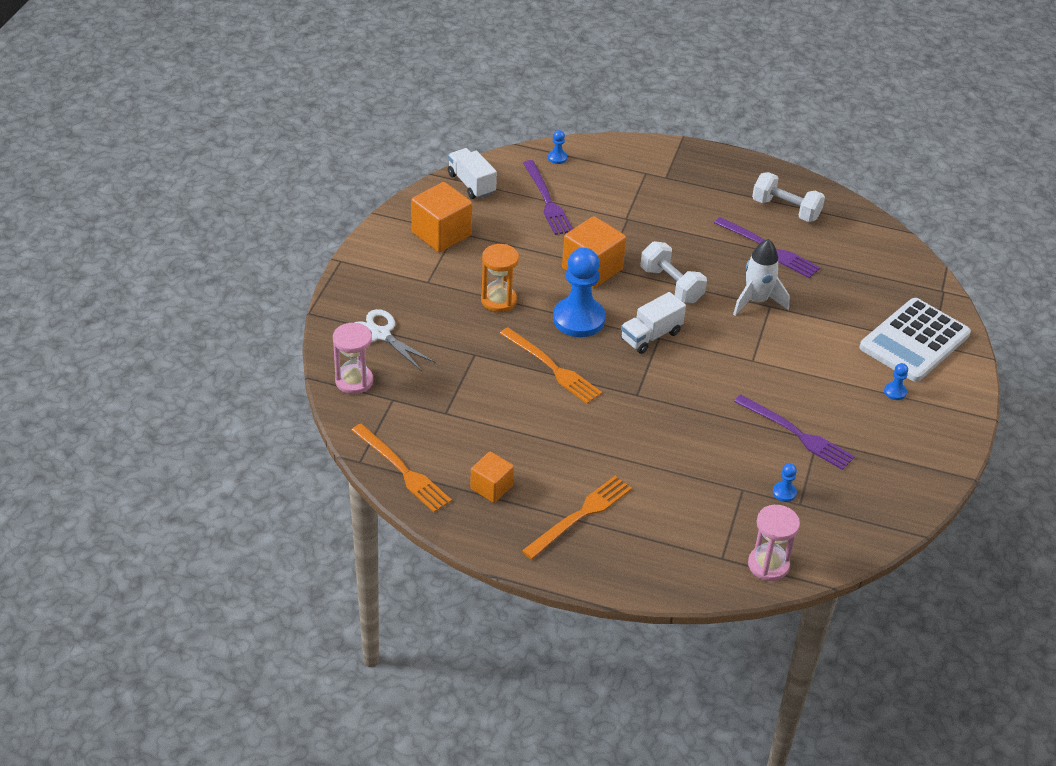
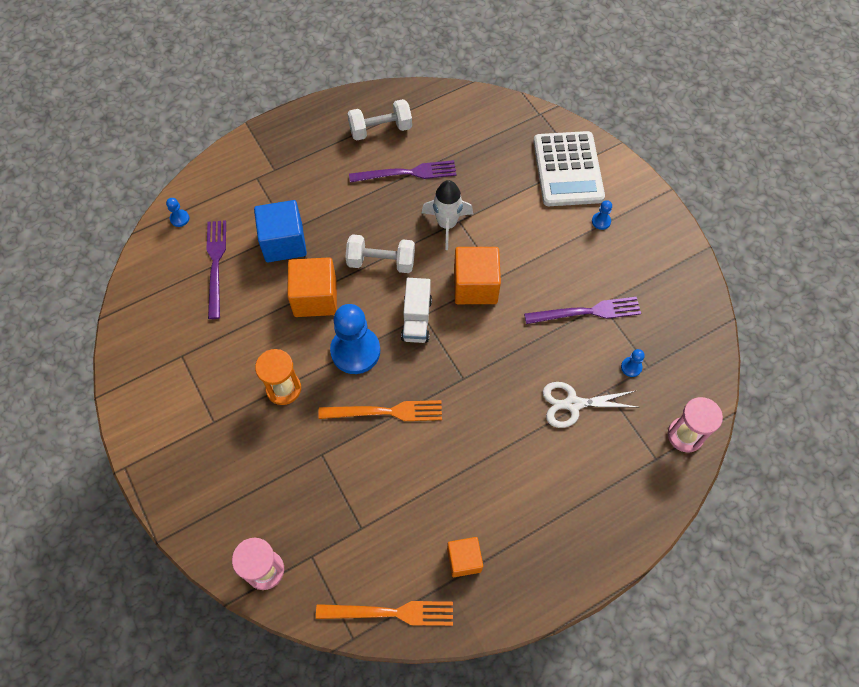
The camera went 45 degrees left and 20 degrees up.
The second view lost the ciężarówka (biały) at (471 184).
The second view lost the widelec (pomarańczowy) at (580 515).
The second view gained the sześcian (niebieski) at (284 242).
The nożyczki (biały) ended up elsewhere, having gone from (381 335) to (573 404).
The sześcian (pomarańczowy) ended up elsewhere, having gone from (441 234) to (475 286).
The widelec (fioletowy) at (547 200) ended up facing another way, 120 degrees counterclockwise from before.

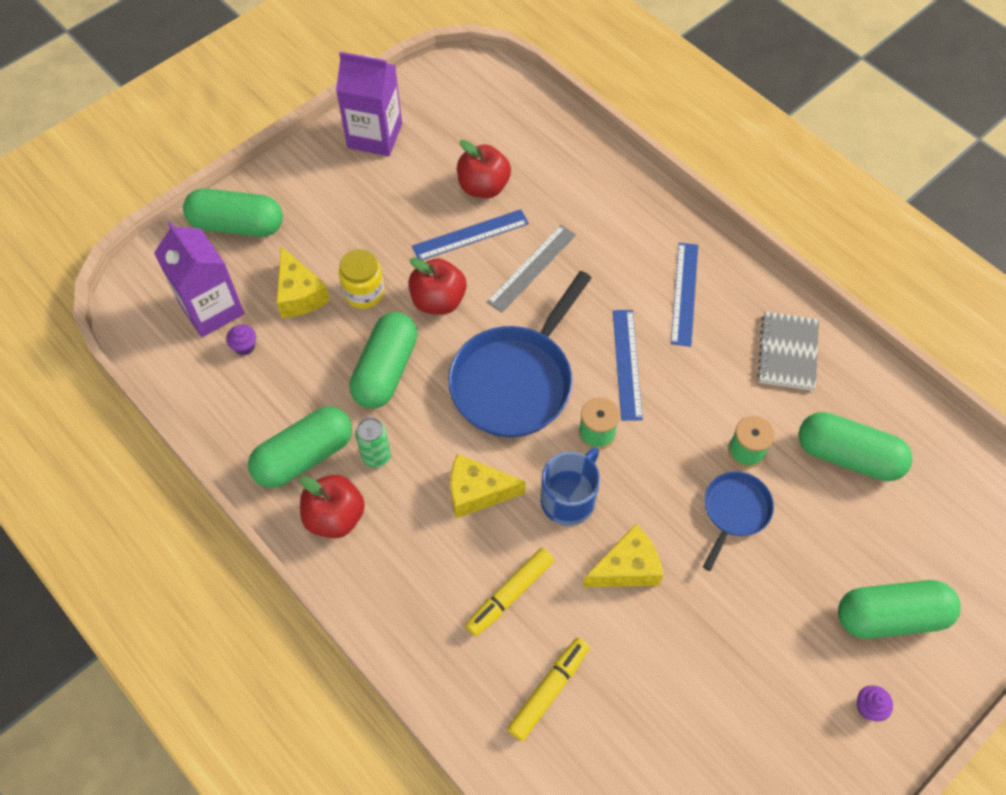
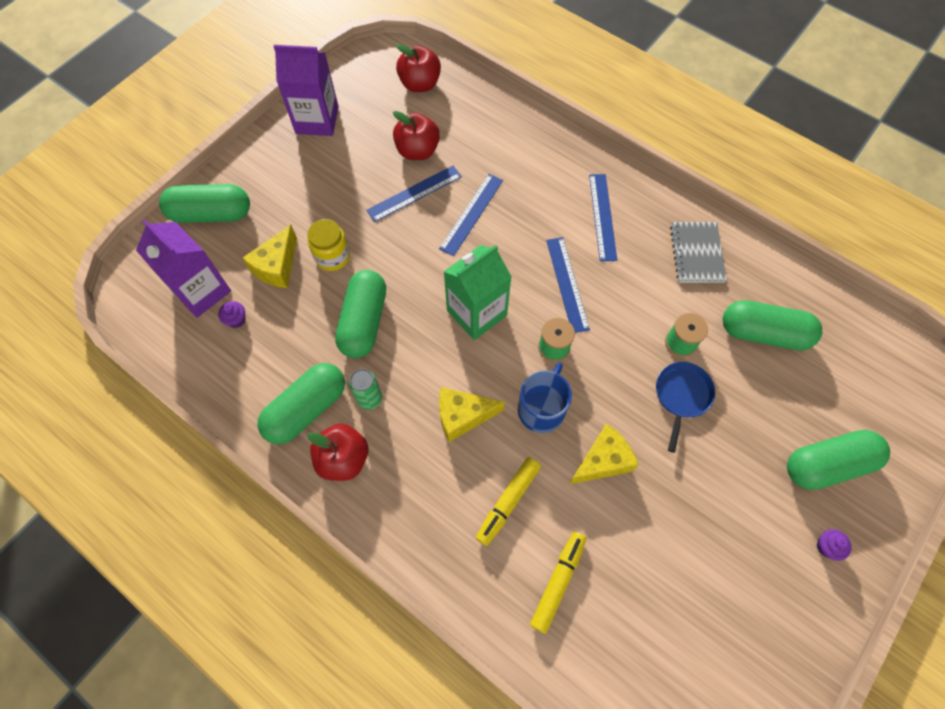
The camera went 10 degrees left and 5 degrees up.
The jabłko (czerwony) ended up elsewhere, having gone from (438 301) to (420 84).
Where the patelnia (niebieski) stood at (515 380), the karton mleka (zielony) came to stand at (477 313).
What was the linijka (szary) at (531 268) turned into the linijka (niebieski) at (471 214).
The ser (żółty) at (300 295) ended up facing another way, 60 degrees clockwise from before.

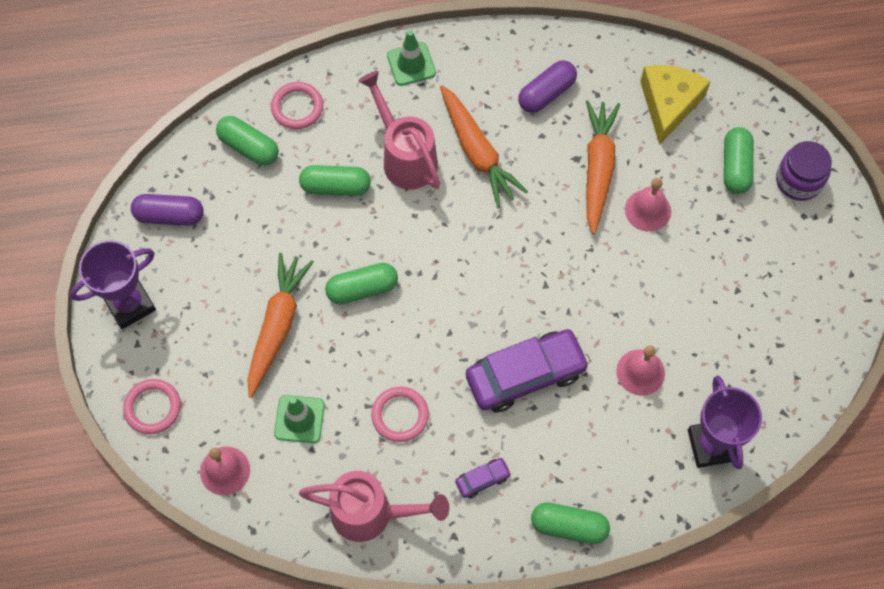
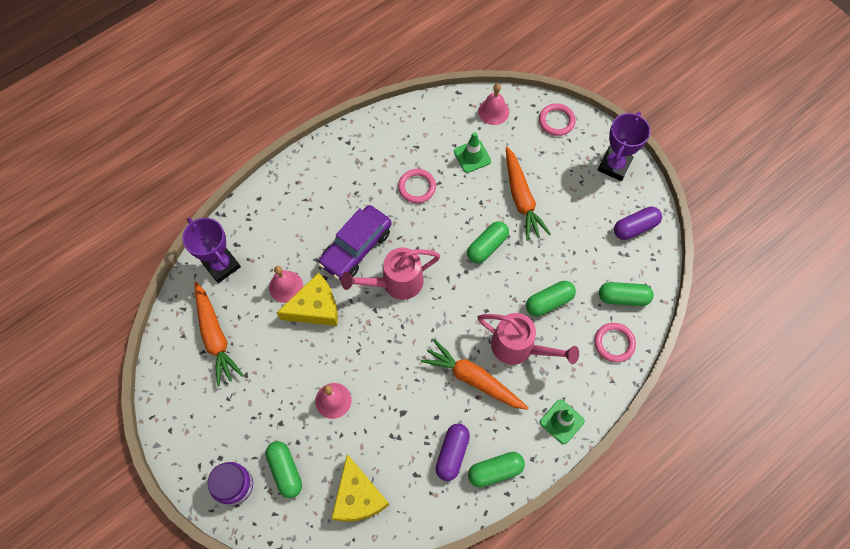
The camera went 150 degrees right and 0 degrees up.
The second view lost the samochód (fioletowy) at (482 479).
The second view gained the ser (żółty) at (315 307).
The konewka (różowy) ended up elsewhere, having gone from (371 513) to (396 283).
The kapsułka (zielony) ended up elsewhere, having gone from (569 526) to (495 471).
The marchewka (pomarańczowy) ended up elsewhere, having gone from (598 168) to (215 336).

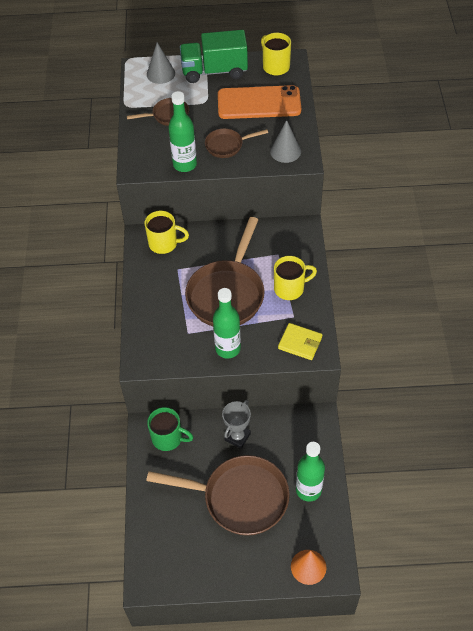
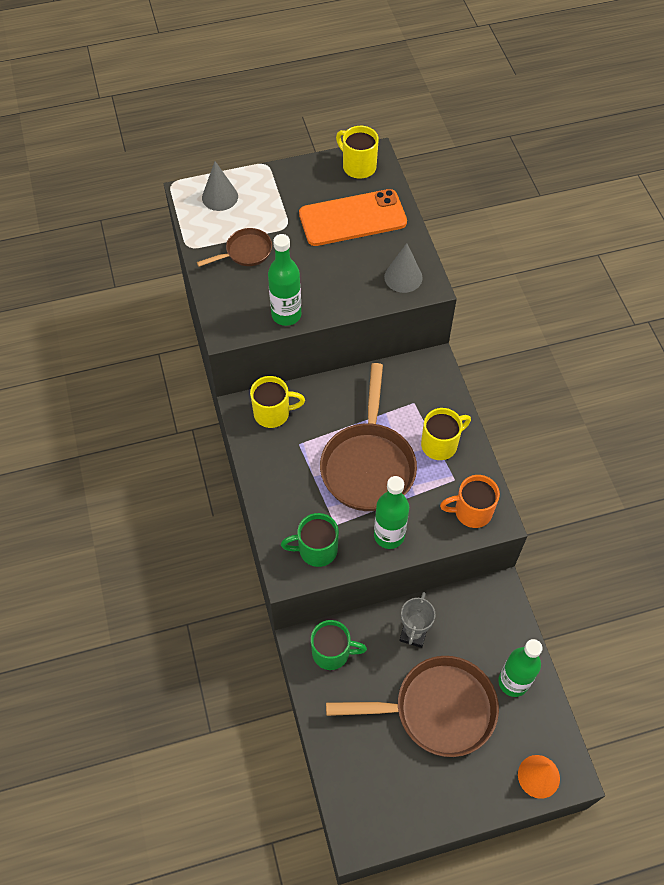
The camera went 15 degrees left and 5 degrees up.
The second view lost the ciężarówka (zielony) at (214 71).
The second view lost the patelnia (brązowy) at (227 145).
The second view gained the kubek (zielony) at (316 550).
Where the portfel (żółty) stood at (300 343), the kubek (pomarańczowy) came to stand at (471 512).

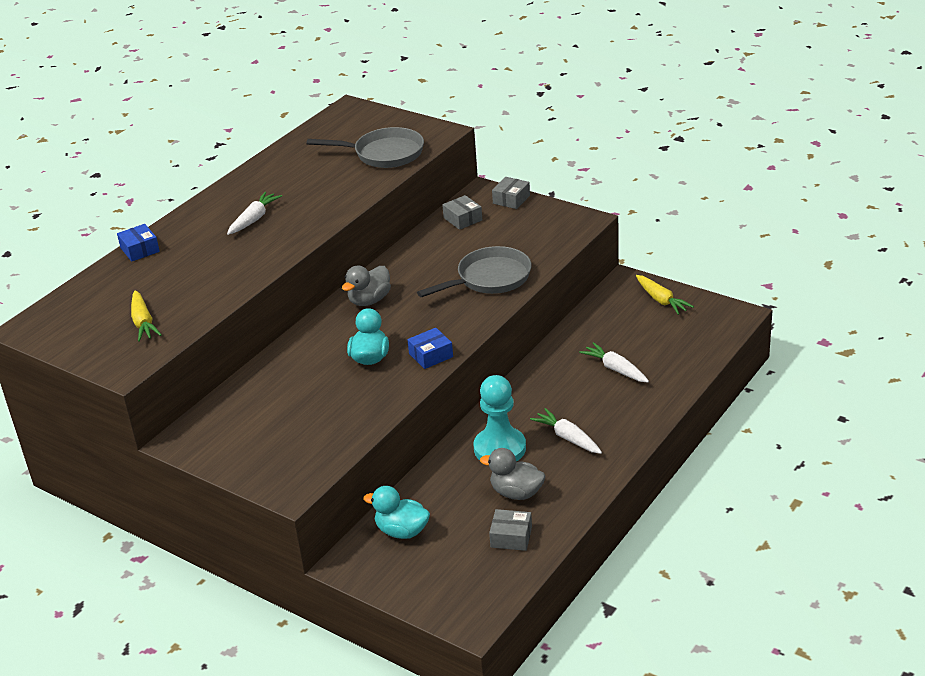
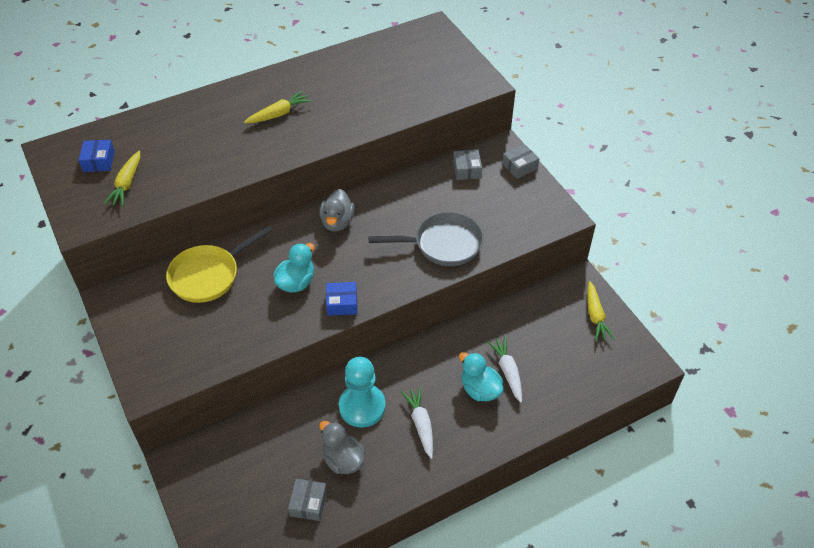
The camera went 25 degrees right and 15 degrees up.
The second view lost the patelnia (szary) at (384 154).
The second view gained the patelnia (żółty) at (209 275).
The pudełko (niebieski) ended up elsewhere, having gone from (140 250) to (99 161).
The kaczka (turkusowy) ended up elsewhere, having gone from (402 531) to (480 389).
What was the marchewka (biały) at (254 219) turned into the marchewka (żółty) at (279 114).
The kaczka (szary) at (369 300) ended up facing another way, 60 degrees counterclockwise from before.
The pudełko (szary) at (511 537) ended up facing another way, 60 degrees clockwise from before.

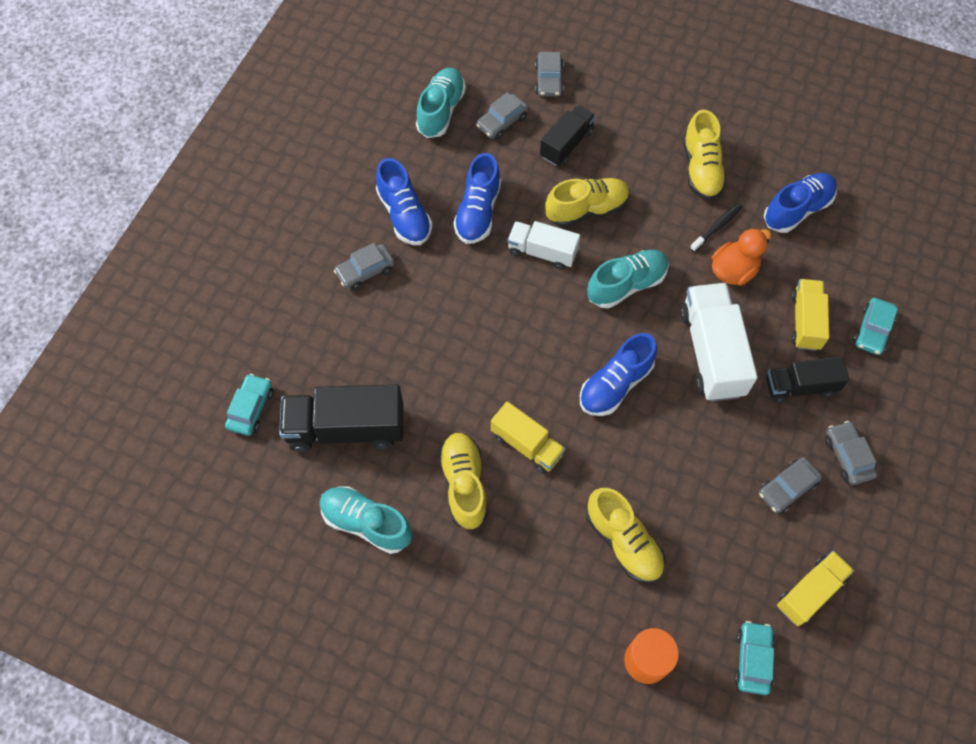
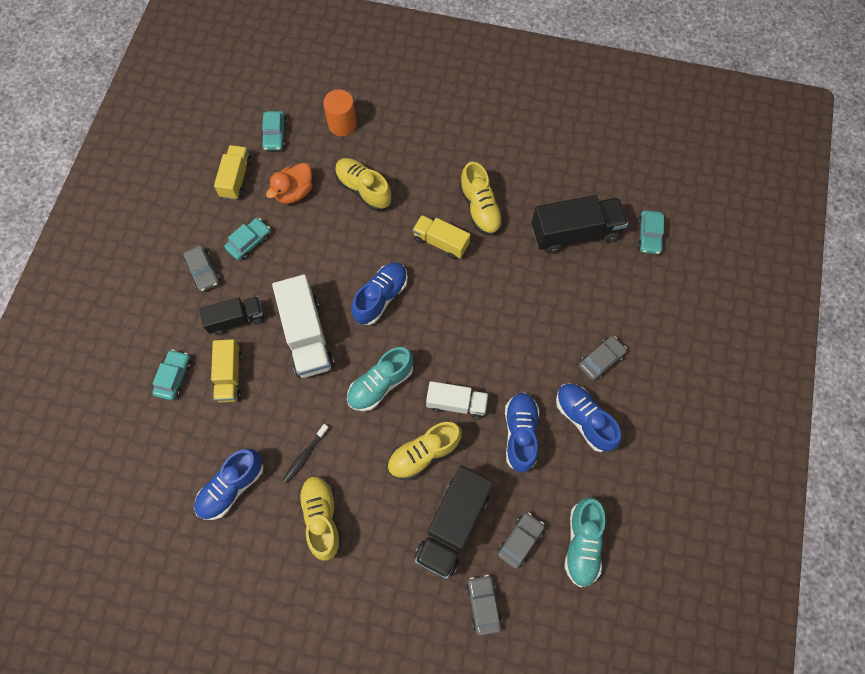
The camera went 170 degrees right and 5 degrees up.
The second view lost the but (turkusowy) at (366 523).
The kaczka (pomarańczowy) ended up elsewhere, having gone from (733 270) to (294 192).
What was the samochód (szary) at (787 488) turned into the samochód (turkusowy) at (249 242).
The ciężarówka (żółty) at (810 592) ended up facing another way, 150 degrees clockwise from before.
The size of the ciężarówka (czarny) at (566 144) changed by a factor of 1.61.

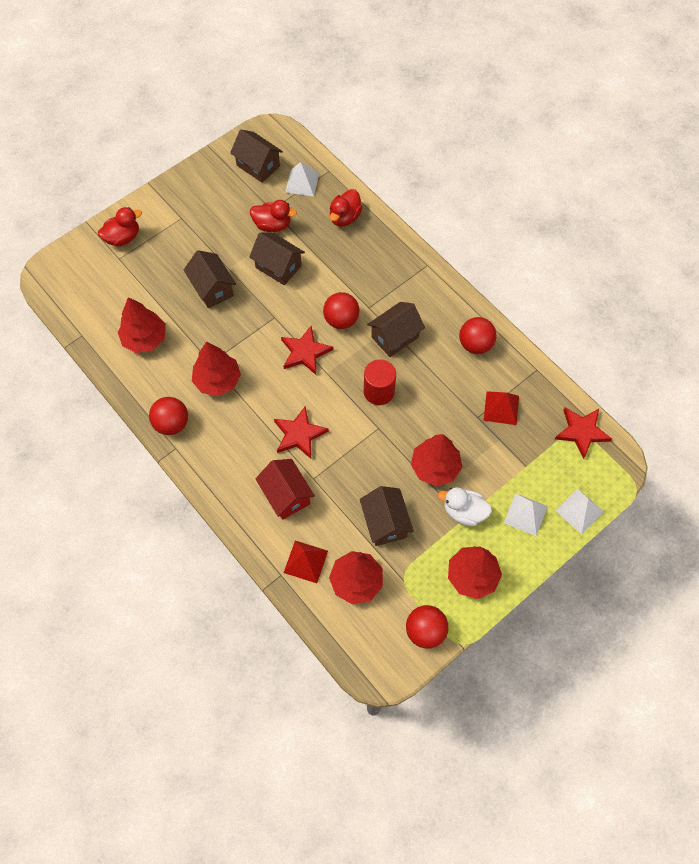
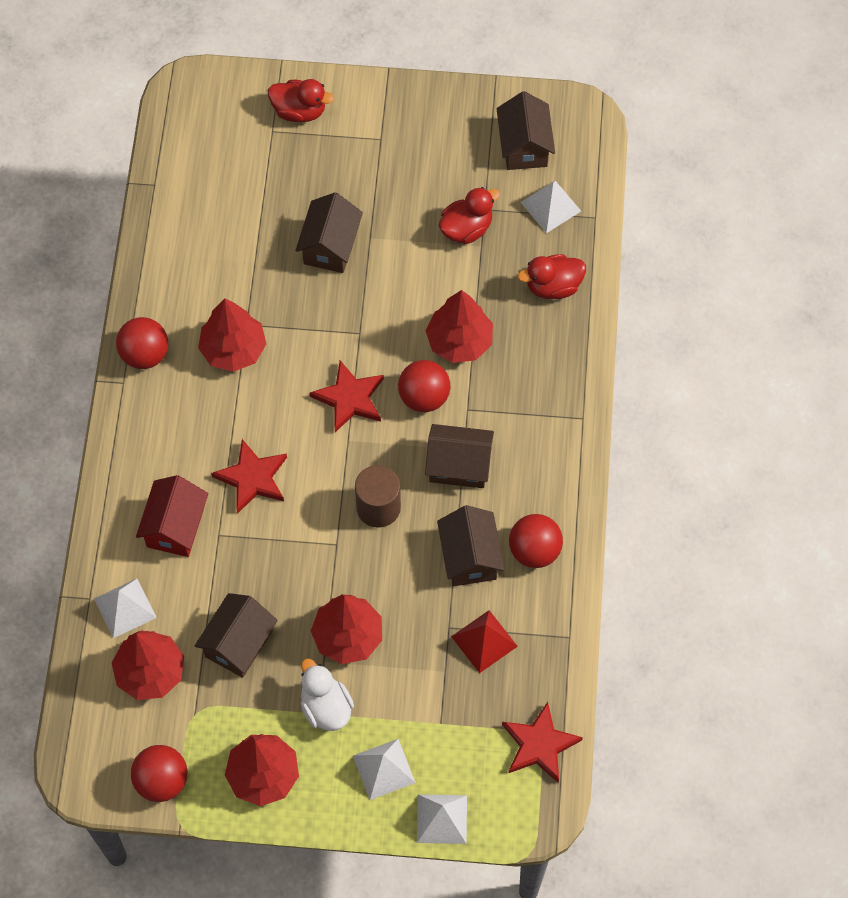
The camera went 45 degrees right and 0 degrees up.
The drzewko (czerwony) ended up elsewhere, having gone from (145 338) to (459 341).
The domek (brązowy) ended up elsewhere, having gone from (278 267) to (470 557).
What was the piramida (czerwony) at (305 561) turned into the piramida (biały) at (125 608).
What was the walec (czerwony) at (379 391) turned into the walec (brązowy) at (378 507).
The kaczka (czerwony) at (272 225) ended up facing another way, 90 degrees counterclockwise from before.

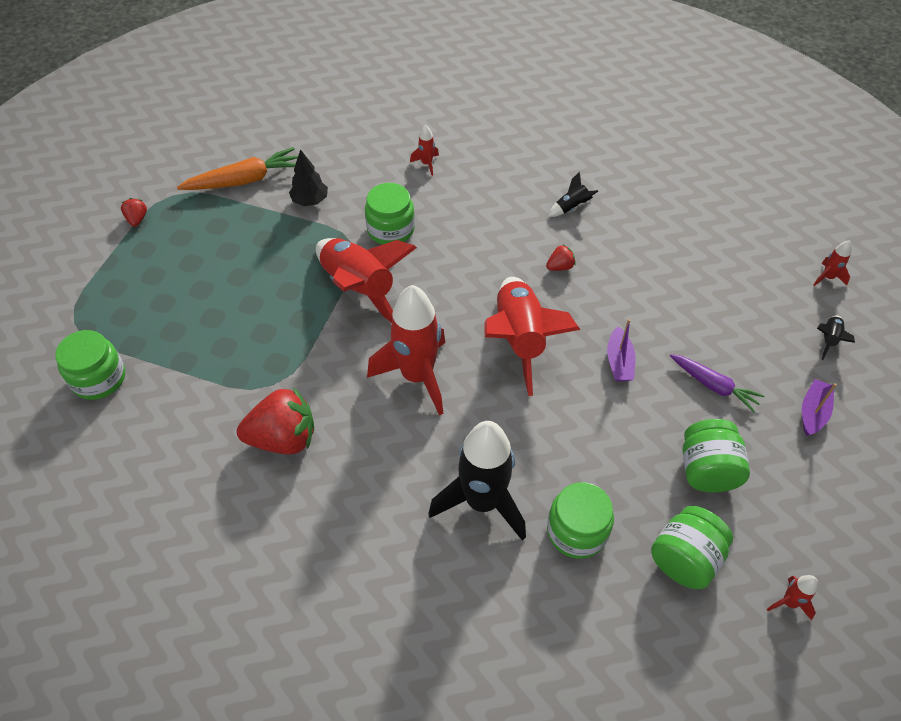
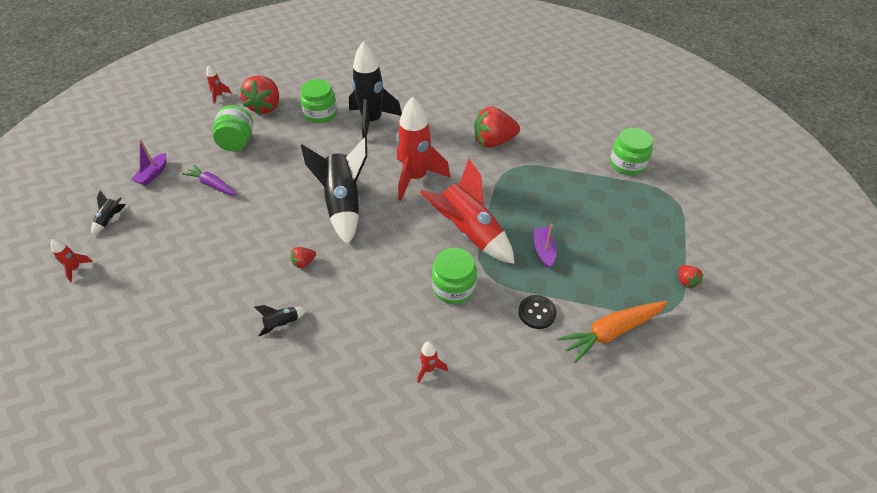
The camera went 175 degrees right and 5 degrees down.
The łódka (fioletowy) ended up elsewhere, having gone from (619 362) to (543 251).
Where the drzewko (czarny) stood at (310 201), the guzik (czarny) came to stand at (537 312).
Where the słoik (zielony) stood at (684 559), the truskawka (czerwony) came to stand at (265 107).
What was the rakieta (czerwony) at (519 340) turned into the rakieta (czarny) at (343 205).

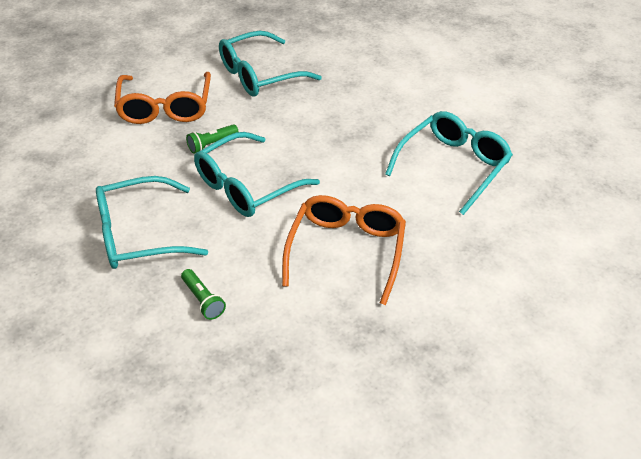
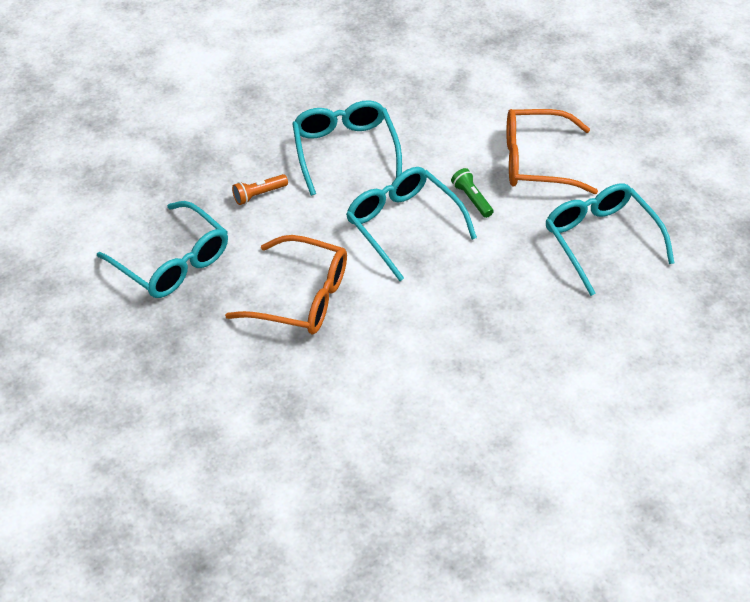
The camera went 95 degrees right and 5 degrees up.
The okulary (turkusowy) ended up elsewhere, having gone from (453 166) to (172 262).
What was the latarka (zielony) at (203 300) turned into the latarka (pomarańczowy) at (259 194).

